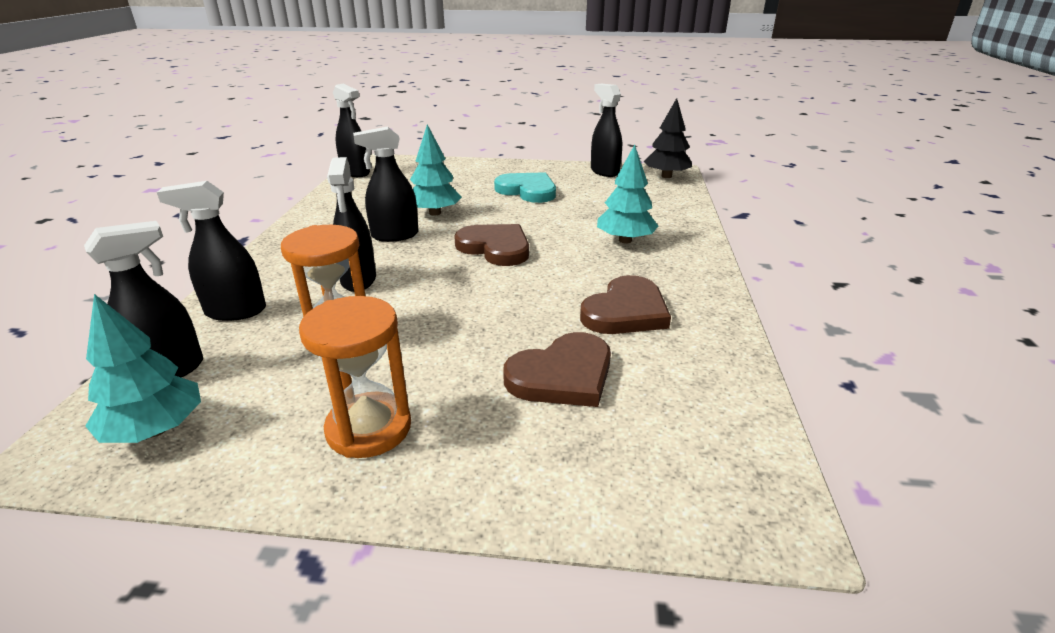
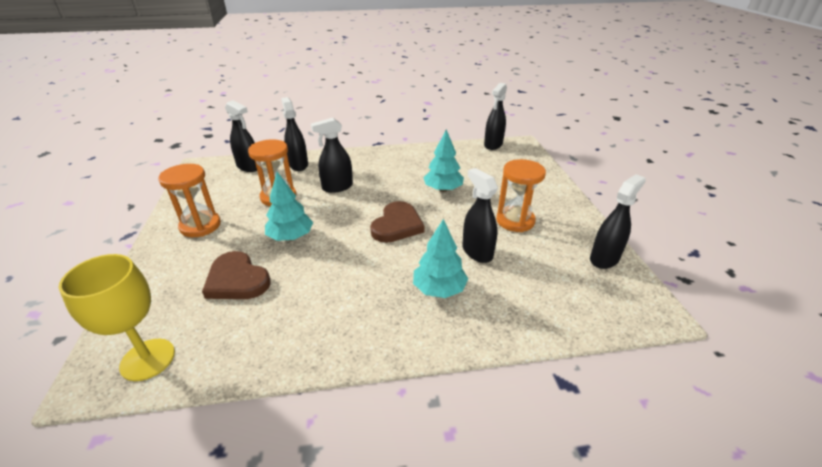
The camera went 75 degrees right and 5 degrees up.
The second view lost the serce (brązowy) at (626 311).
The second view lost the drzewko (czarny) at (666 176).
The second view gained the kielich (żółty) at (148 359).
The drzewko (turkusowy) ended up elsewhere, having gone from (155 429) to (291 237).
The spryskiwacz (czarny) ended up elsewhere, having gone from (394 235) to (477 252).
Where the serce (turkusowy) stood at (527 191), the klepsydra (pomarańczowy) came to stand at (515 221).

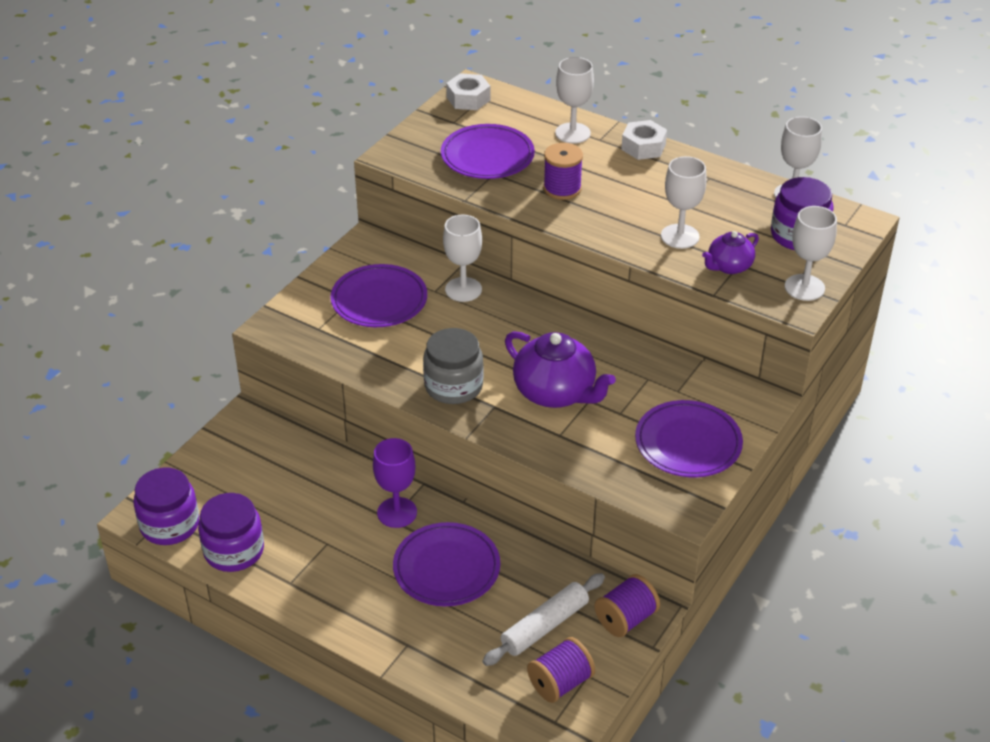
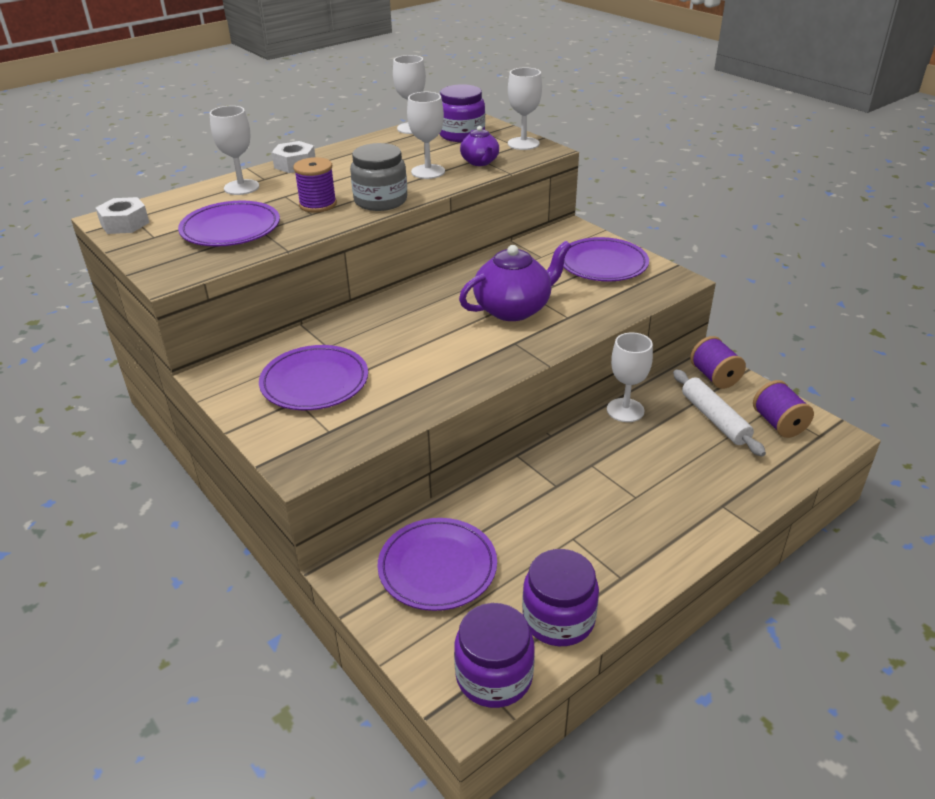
The camera went 70 degrees left and 5 degrees down.
The second view lost the kielich (fioletowy) at (397 512).
The talerz (fioletowy) ended up elsewhere, having gone from (446 568) to (437 567).
The słoik (szary) ended up elsewhere, having gone from (453 386) to (380 201).
The kielich (biały) ended up elsewhere, having gone from (463 289) to (625 410).

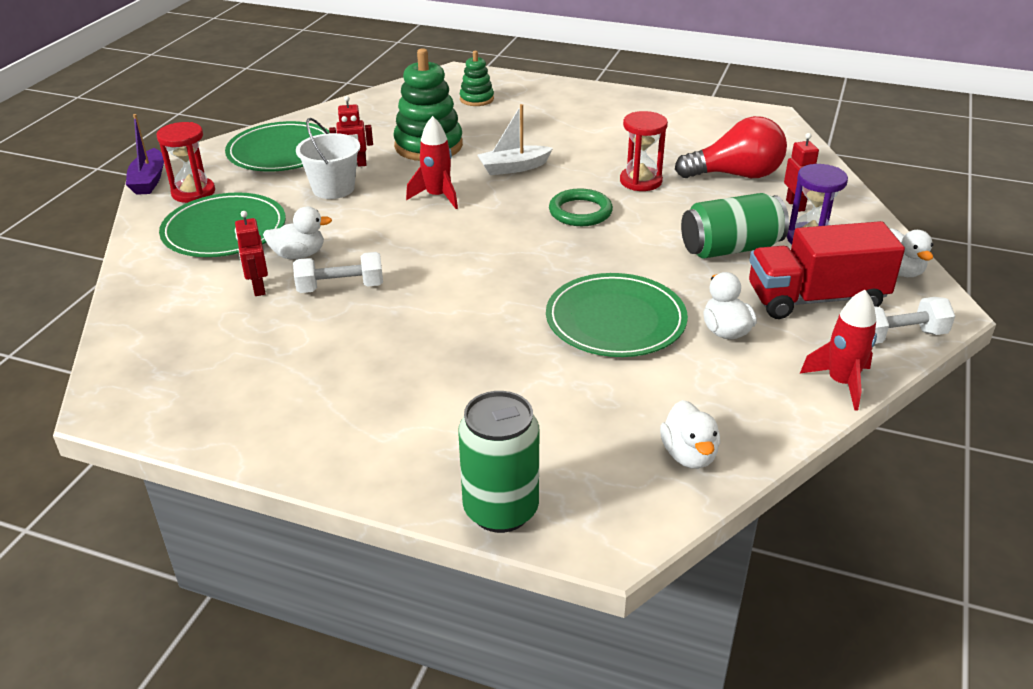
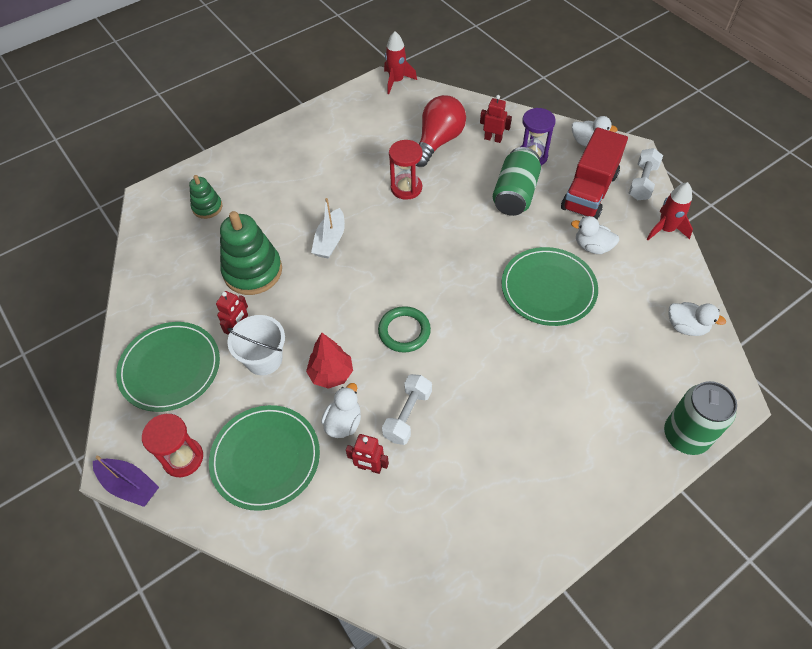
The camera went 55 degrees left and 20 degrees up.
The second view gained the drzewko (czerwony) at (331 374).
The rakieta (czerwony) ended up elsewhere, having gone from (437 196) to (396 81).
The pierścień (zielony) ended up elsewhere, having gone from (580 212) to (404 331).

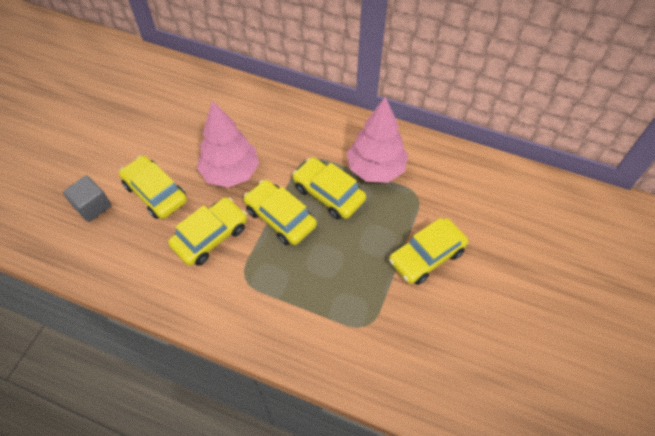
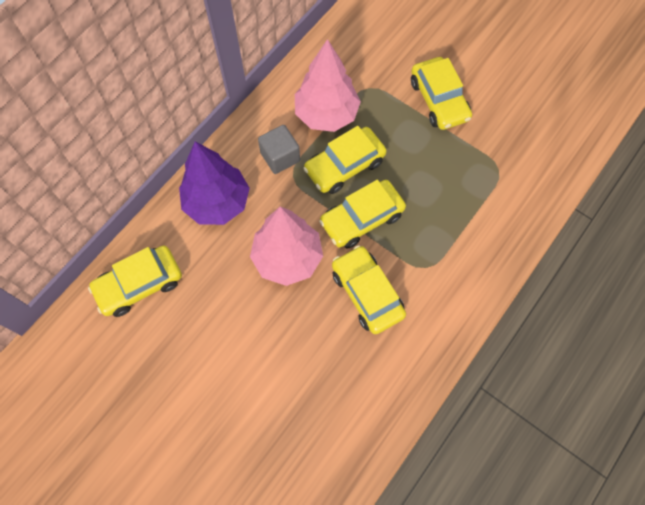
The camera went 75 degrees left and 10 degrees up.
The second view gained the drzewko (fioletowy) at (217 203).
The sześcian (szary) ended up elsewhere, having gone from (92 206) to (280 157).
The samochód (żółty) ended up elsewhere, having gone from (155 193) to (139 284).

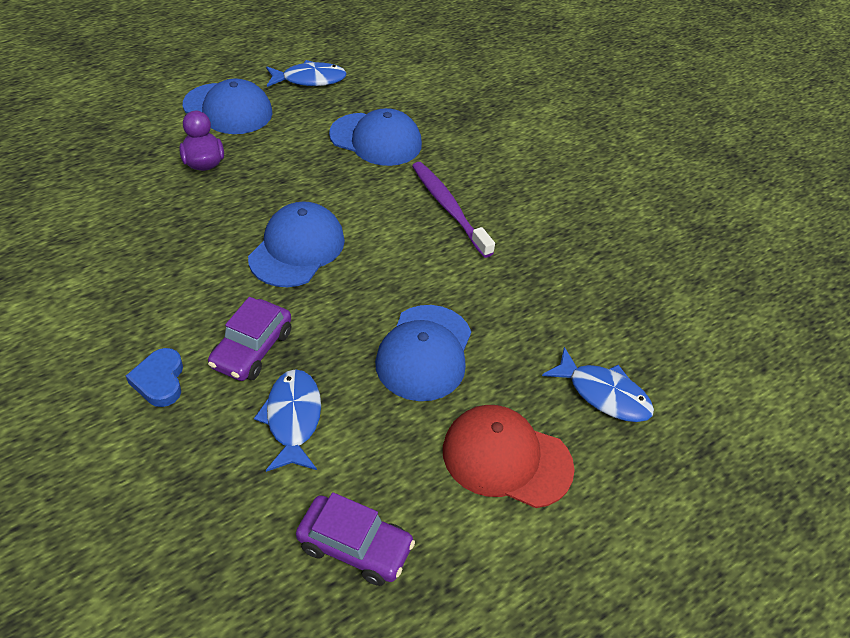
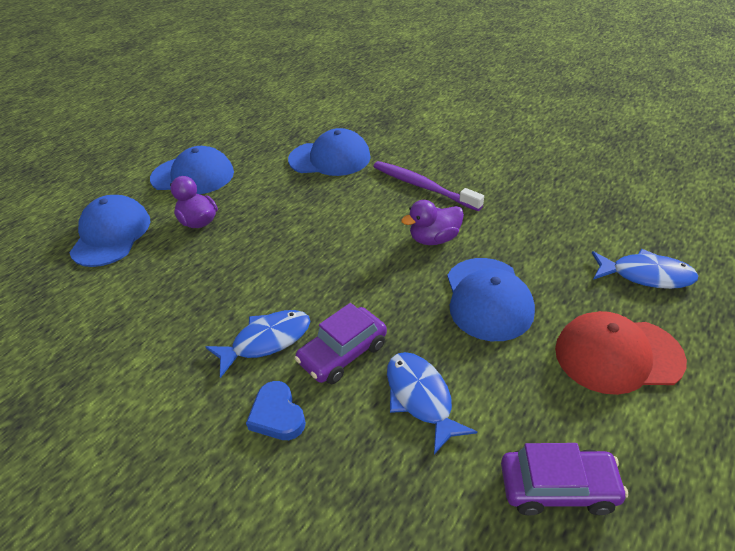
The camera went 15 degrees left and 5 degrees down.
The second view gained the kaczka (fioletowy) at (434 239).
The czapka (niebieski) ended up elsewhere, having gone from (297 249) to (111 235).
The ryba (niebieski) ended up elsewhere, having gone from (310 79) to (266 341).
The samochód (fioletowy) at (252 349) ended up facing another way, 45 degrees clockwise from before.

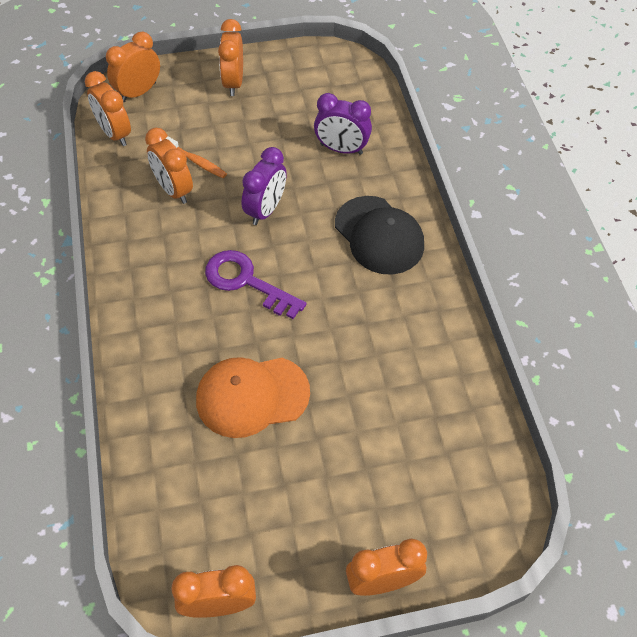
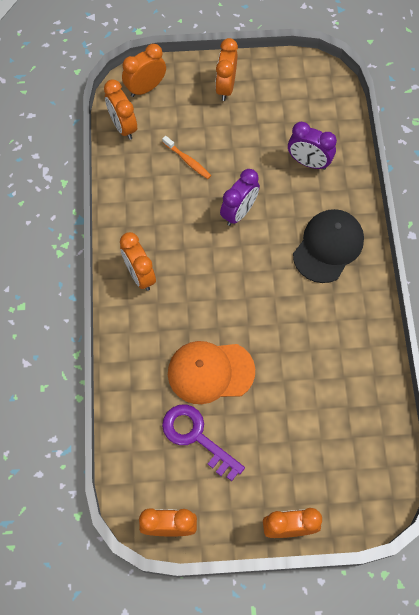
The camera went 10 degrees right and 10 degrees up.
The budzik (pomarańczowy) ended up elsewhere, having gone from (173 190) to (140 275).
The klucz (fioletowy) ended up elsewhere, having gone from (246 281) to (196 437).
The czapka (czarny) at (379 235) ended up facing another way, 120 degrees counterclockwise from before.

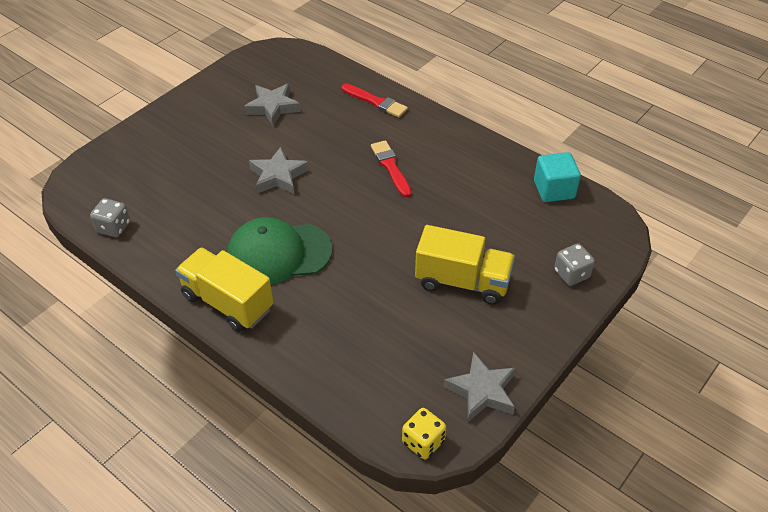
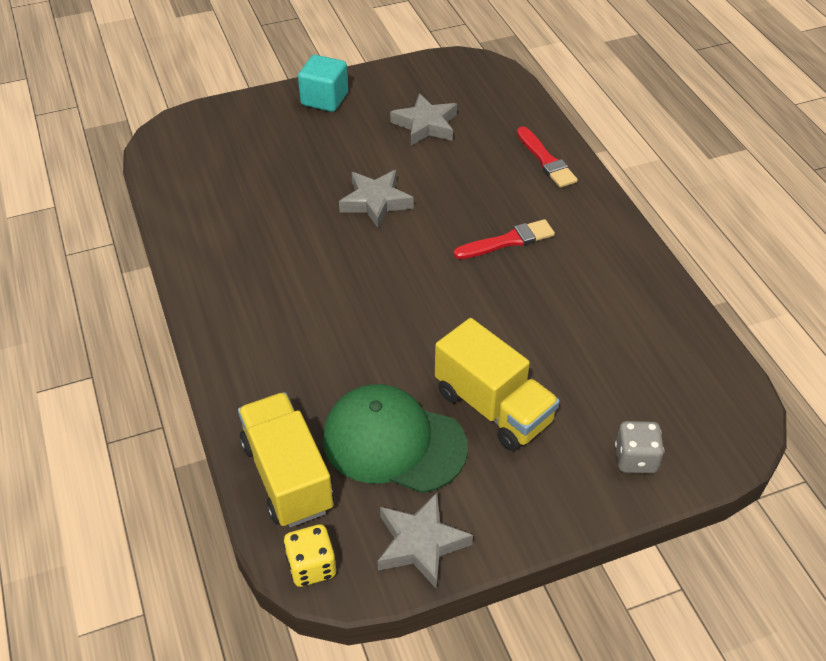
The camera went 30 degrees right and 0 degrees up.
The second view lost the kostka do gry (szary) at (113 227).
The ciężarówka (żółty) ended up elsewhere, having gone from (227 302) to (287 476).
The czapka (zielony) ended up elsewhere, having gone from (279 253) to (393 442).
The sześcian (turkusowy) ended up elsewhere, having gone from (554 190) to (324 99).
The pędzel (czerwony) at (390 167) ended up facing another way, 60 degrees clockwise from before.

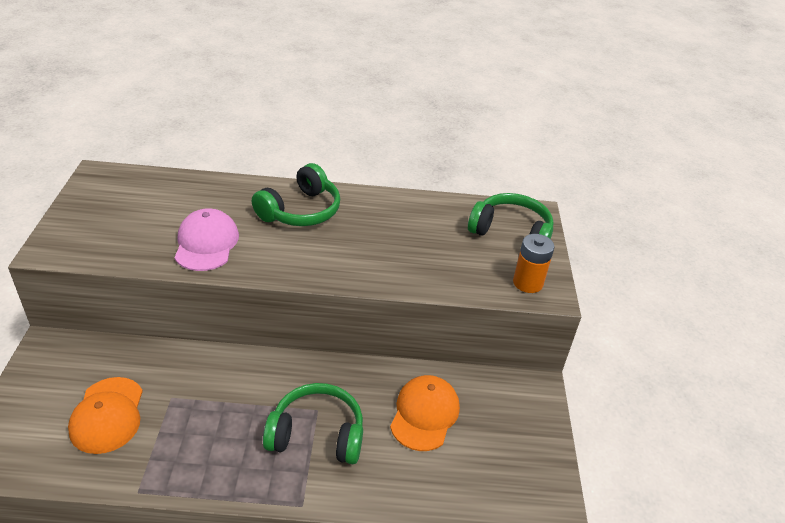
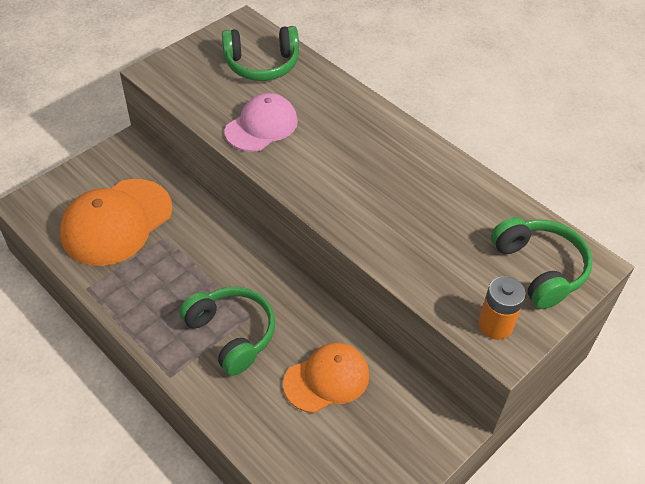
The camera went 45 degrees right and 10 degrees up.
The słuchawki (zielony) ended up elsewhere, having gone from (300 211) to (262 64).
The size of the czapka (pomarańczowy) at (107 415) changed by a factor of 1.53.

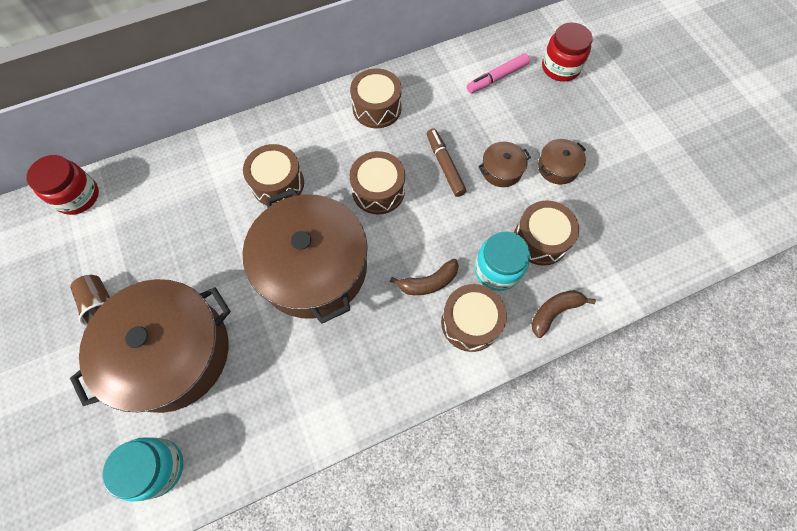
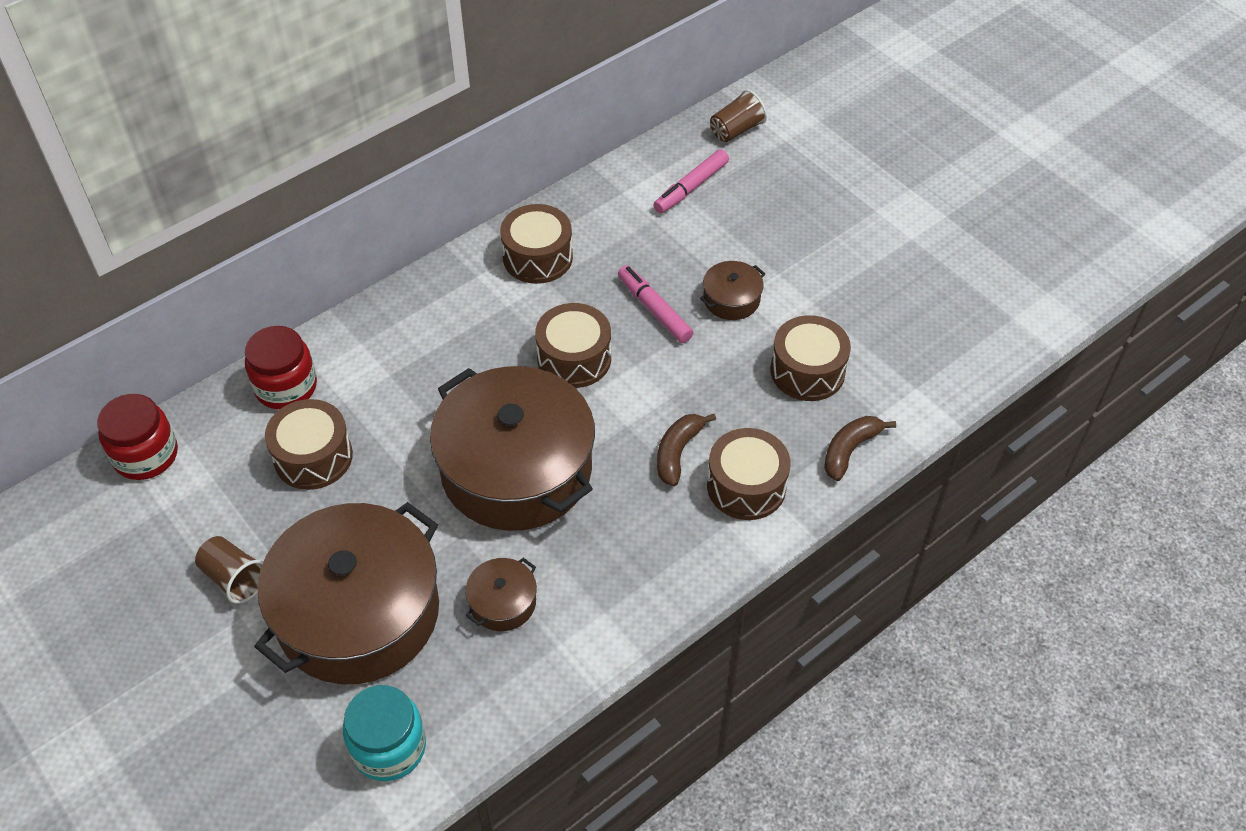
The camera went 15 degrees left and 15 degrees down.
The second view lost the słoik (turkusowy) at (497 269).
The second view gained the szklanka (brązowy) at (736 130).
The bęben (brązowy) ended up elsewhere, having gone from (278 183) to (313 457).
The garnek (brązowy) ended up elsewhere, having gone from (558 167) to (503 602).
The słoik (czerwony) ended up elsewhere, having gone from (560 67) to (286 387).
What was the flamaster (brązowy) at (445 166) turned into the flamaster (różowy) at (654 310).
The banan (brązowy) at (429 282) ended up facing another way, 150 degrees clockwise from before.

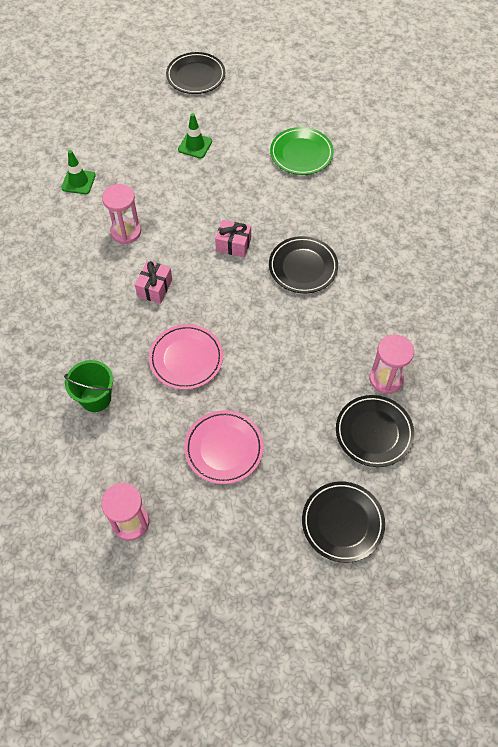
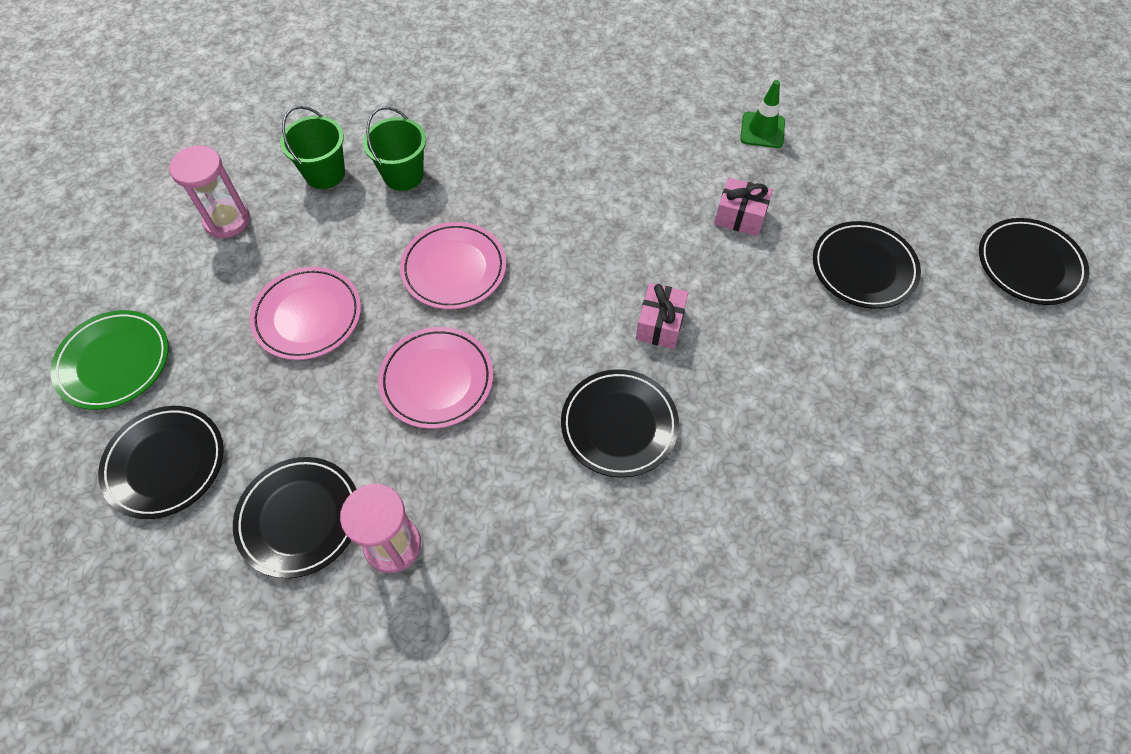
The camera went 90 degrees right and 0 degrees up.
The second view lost the klepsydra (różowy) at (126 232).
The second view gained the wiadro (zielony) at (325 173).
The second view gained the talerz (różowy) at (437 380).
The prezent (różowy) ended up elsewhere, having gone from (154 288) to (740 216).
The talerz (zielony) ended up elsewhere, having gone from (301 154) to (114 362).
Where the pachołek (zielony) stood at (195 145), the talerz (czarny) came to stand at (863 268).

